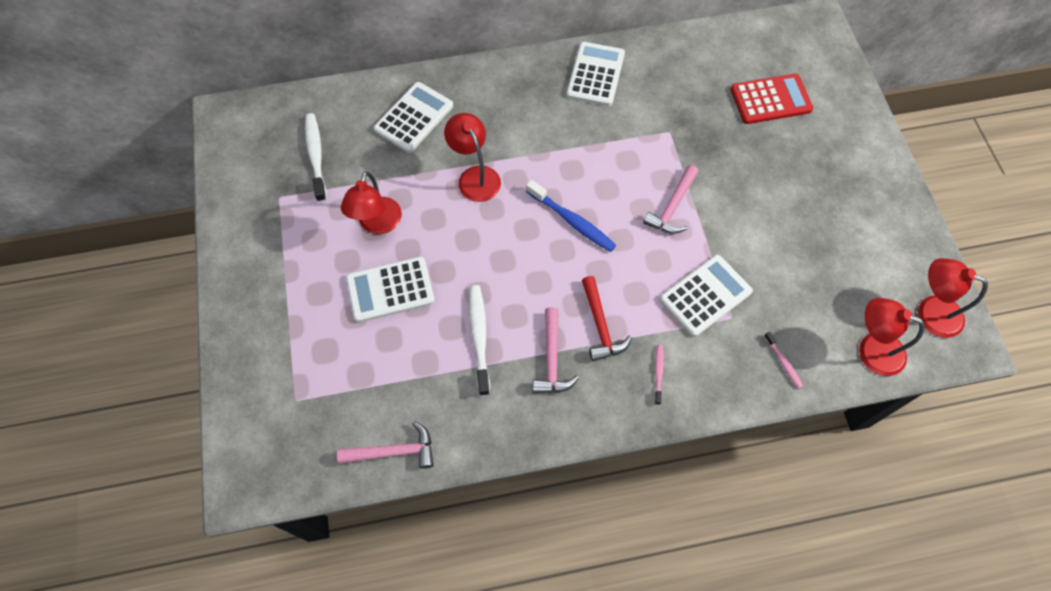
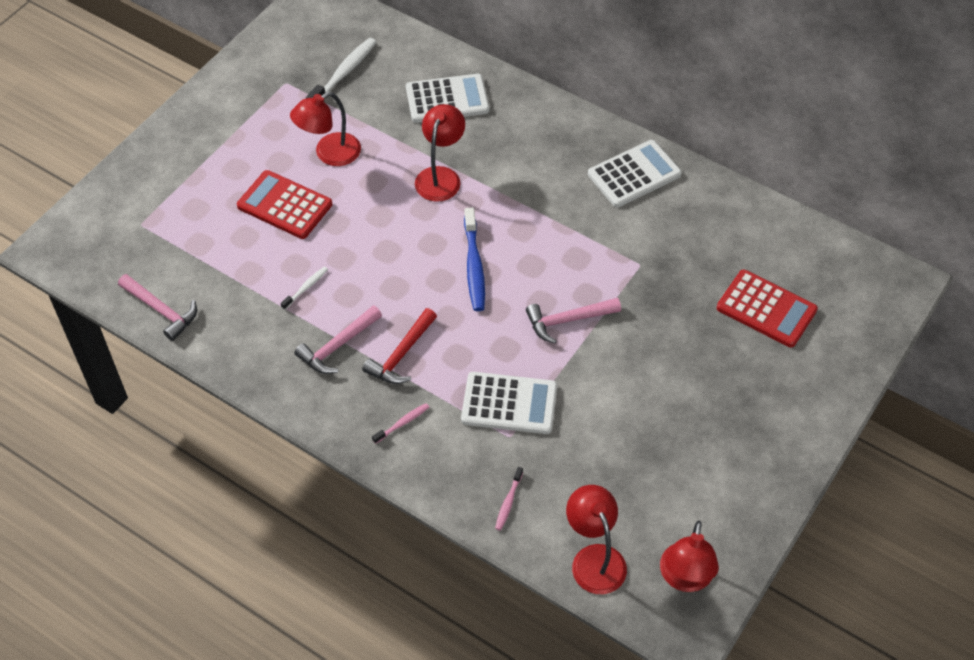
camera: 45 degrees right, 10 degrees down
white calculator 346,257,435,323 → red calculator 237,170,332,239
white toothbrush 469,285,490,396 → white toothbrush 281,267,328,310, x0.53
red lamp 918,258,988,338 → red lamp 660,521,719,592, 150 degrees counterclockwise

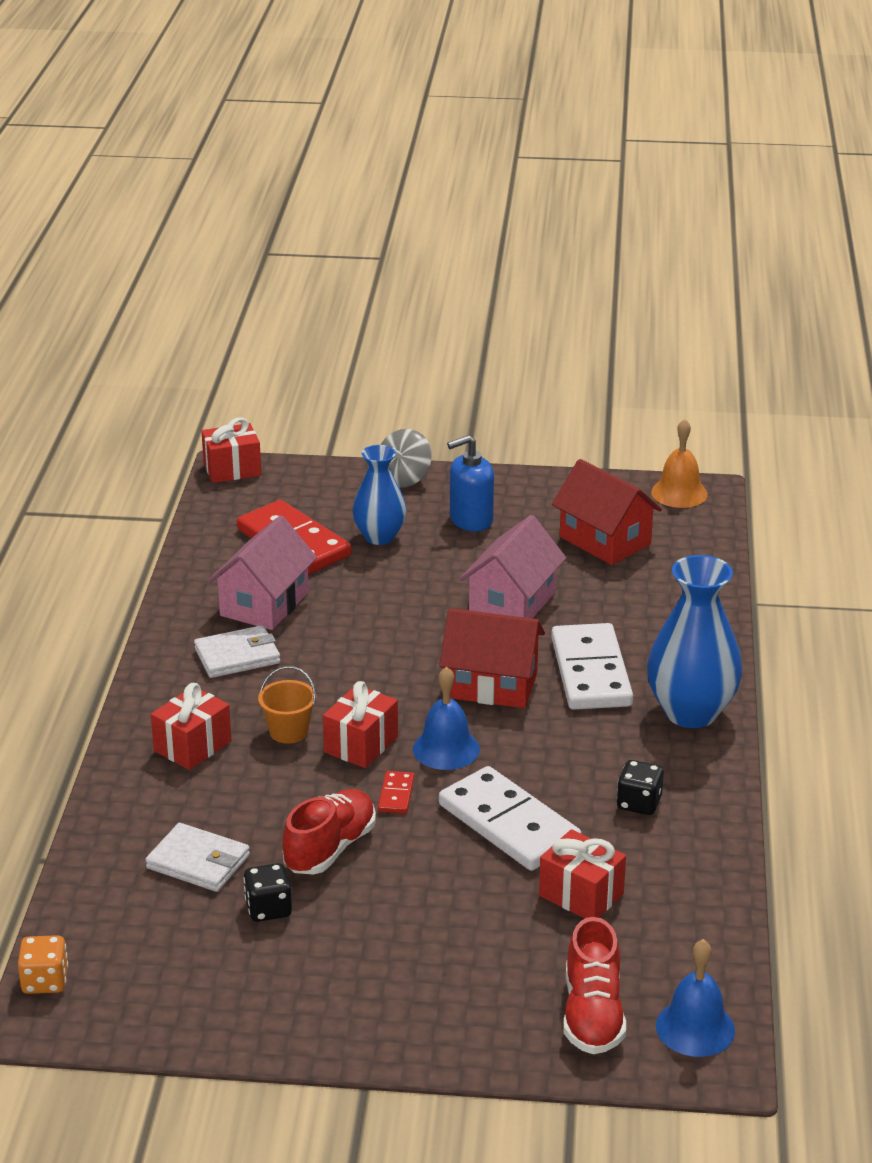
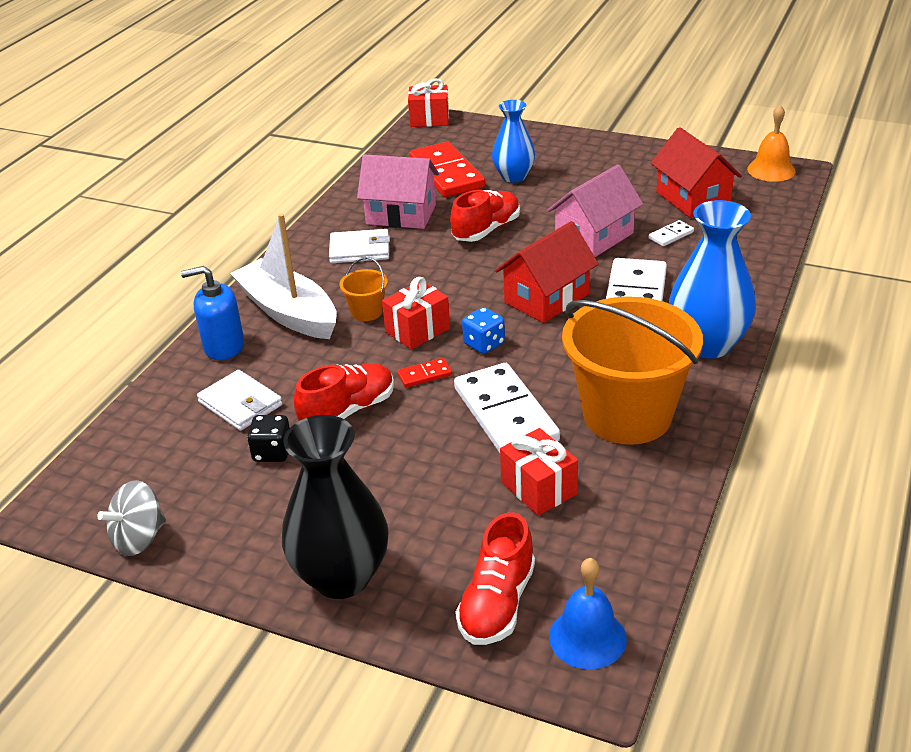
camera: 20 degrees right, 5 degrees up
orange dice 18,935,68,994 → -
red gift 151,683,231,770 → white boat 230,213,337,339
pink house 208,515,317,630 → pink house 357,154,439,229, 60 degrees clockwise
red domino 378,771,414,814 → red domino 397,358,452,388, 45 degrees clockwise
grey spinning top 380,429,432,488 → grey spinning top 97,480,166,556, relocated
blue bell 413,667,480,770 → blue dice 462,307,505,354
red house 439,608,545,708 → red house 495,221,599,323, 75 degrees counterclockwise
blue soap dispenser 447,435,494,531 → blue soap dispenser 181,266,244,360, relocated
black dice 617,760,664,815 → orange bucket 562,296,703,445
- → black vase 282,415,389,599
- → red shoe 450,190,520,242
- → white domino 649,220,694,246

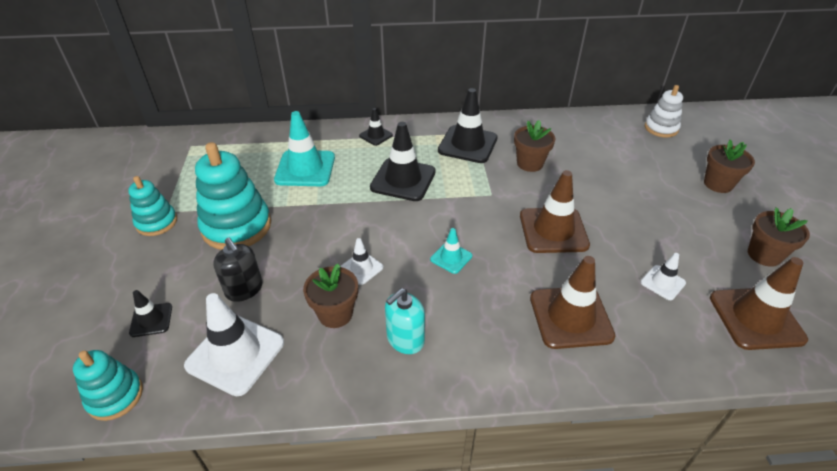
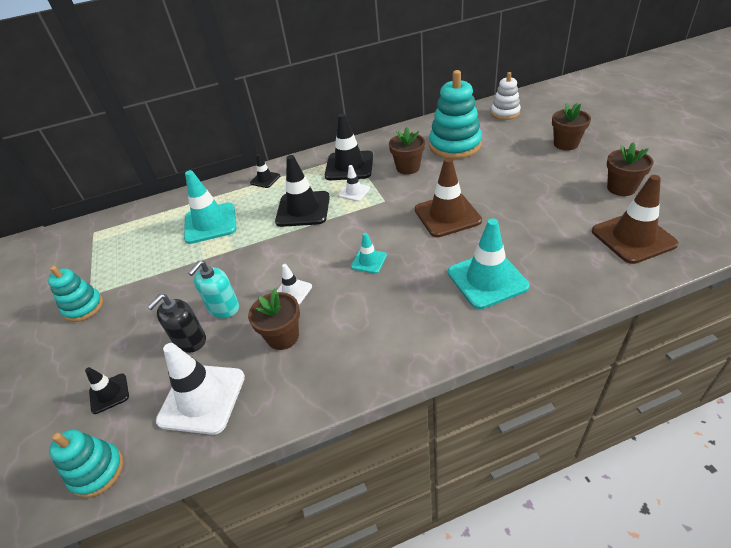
camera: 10 degrees left, 0 degrees up
turquoise stacking toy 195,142,271,250 → turquoise stacking toy 429,70,482,159, relocated
black soap dispenser 213,238,263,302 → black soap dispenser 147,294,206,353, 90 degrees clockwise
turquoise soap dispenser 385,288,425,354 → turquoise soap dispenser 188,261,239,318, relocated
brown traffic cone 530,256,615,349 → turquoise traffic cone 448,218,529,309
white traffic cone 641,253,686,300 → white traffic cone 338,165,370,201, relocated

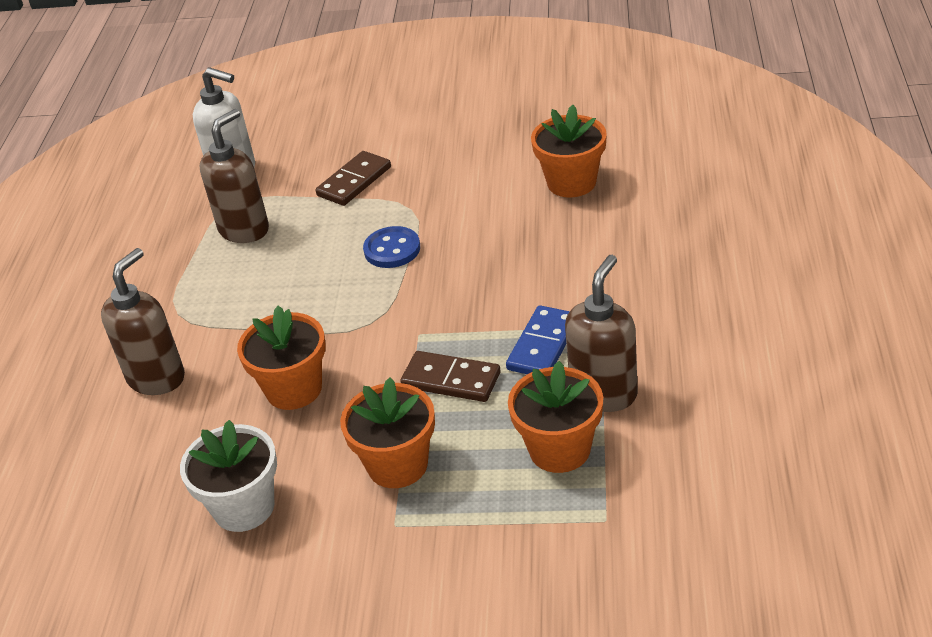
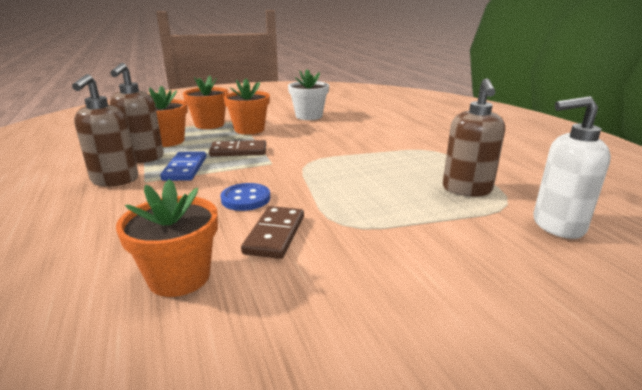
camera: 150 degrees right, 15 degrees down
brown soap dispenser 101,248,185,395 → brown soap dispenser 72,74,138,186, relocated
orange flower pot 237,306,326,410 → orange flower pot 183,76,228,129, relocated
brown domino 315,151,391,206 → brown domino 241,206,304,259, relocated
blue button 363,226,420,268 → blue button 221,183,270,211, relocated

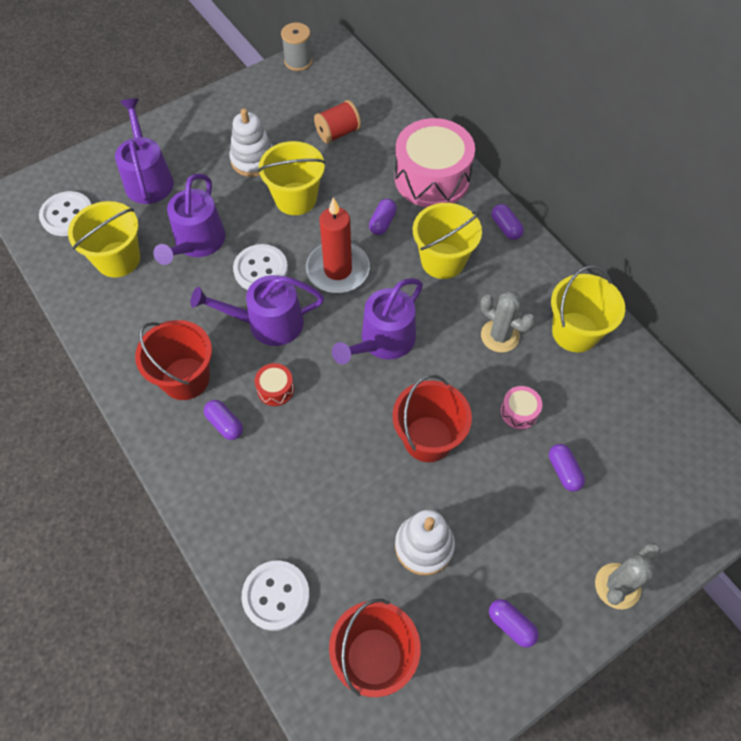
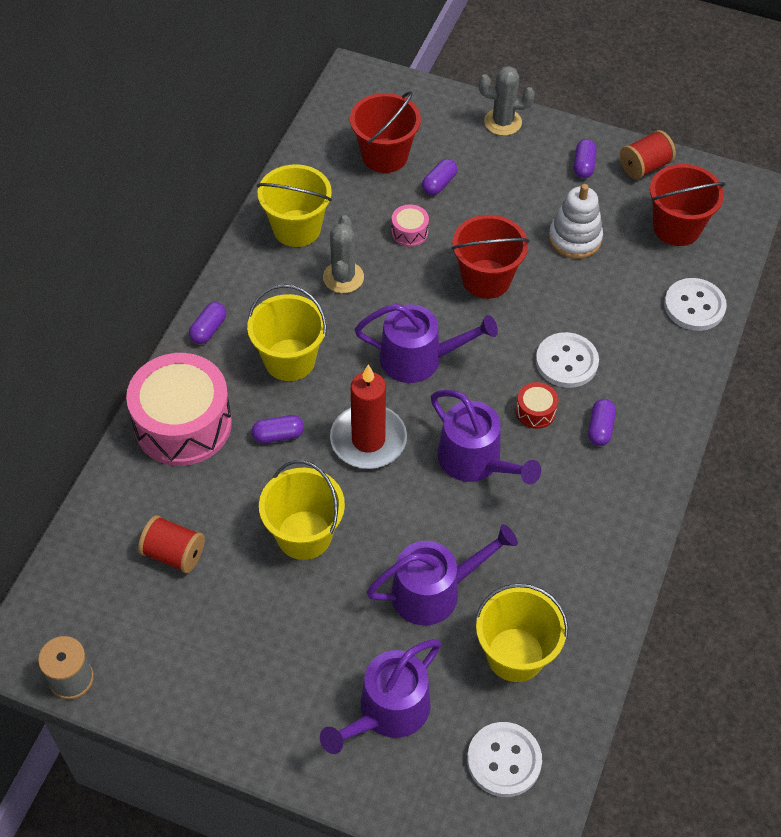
camera: 125 degrees left, 5 degrees down
red bucket 135,320,212,400 → red bucket 350,91,421,173, relocated
white stacking toy 229,108,273,177 → -
white button 233,244,288,290 → white button 536,332,599,388, relocated
- → red spool 620,130,676,180

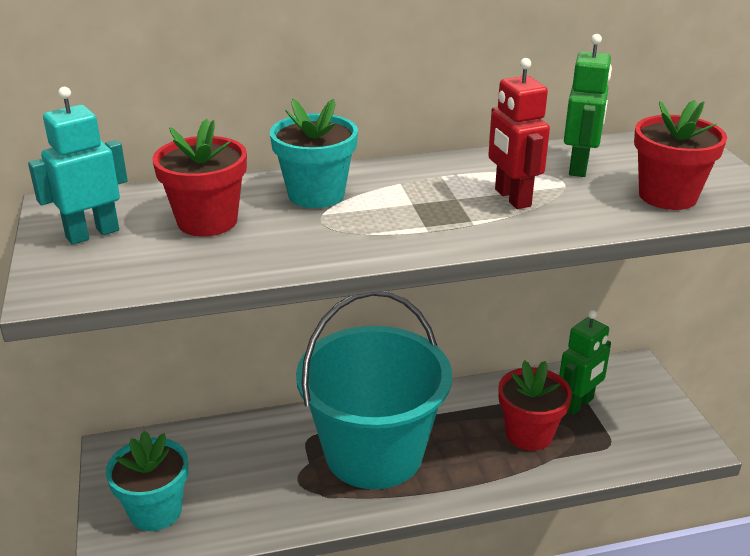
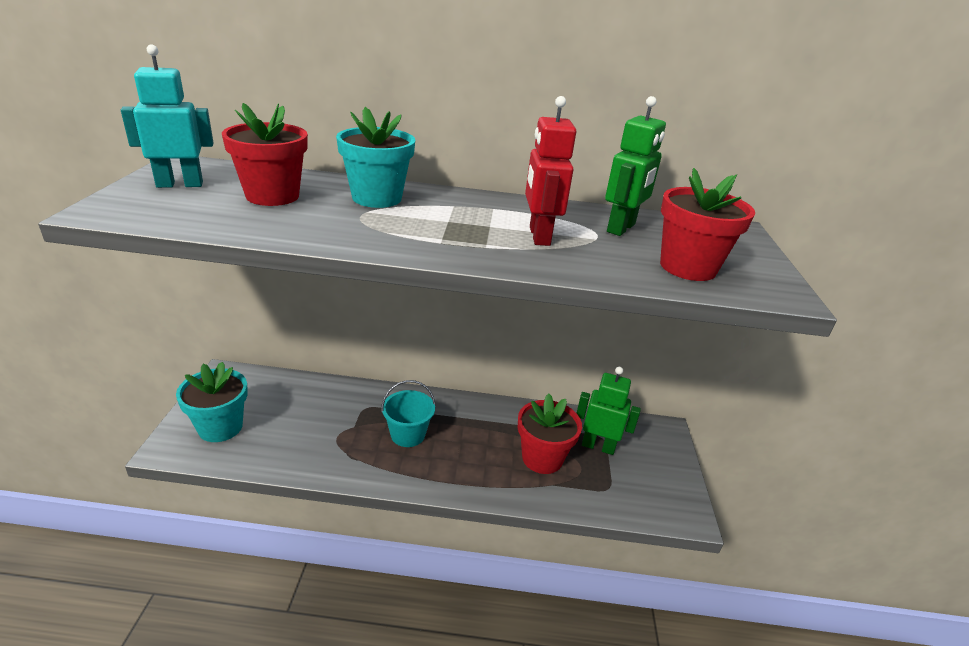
camera: 15 degrees right, 0 degrees up
turquoise bucket 296,291,452,489 → turquoise bucket 381,380,435,447, x0.42
green robot 559,310,611,415 → green robot 577,367,641,455, 135 degrees counterclockwise

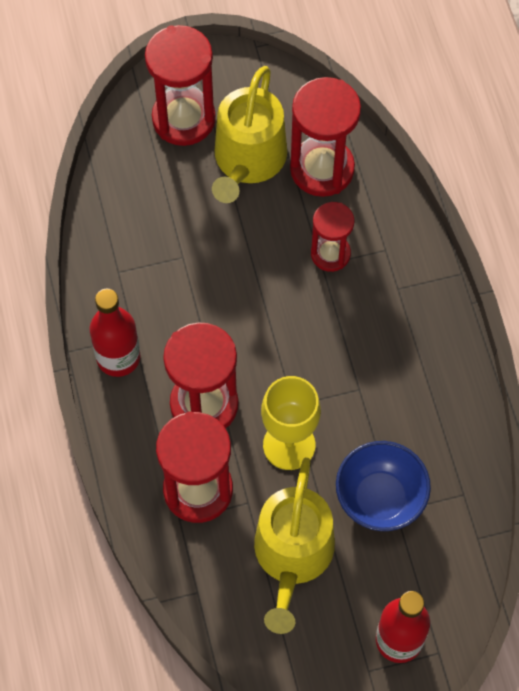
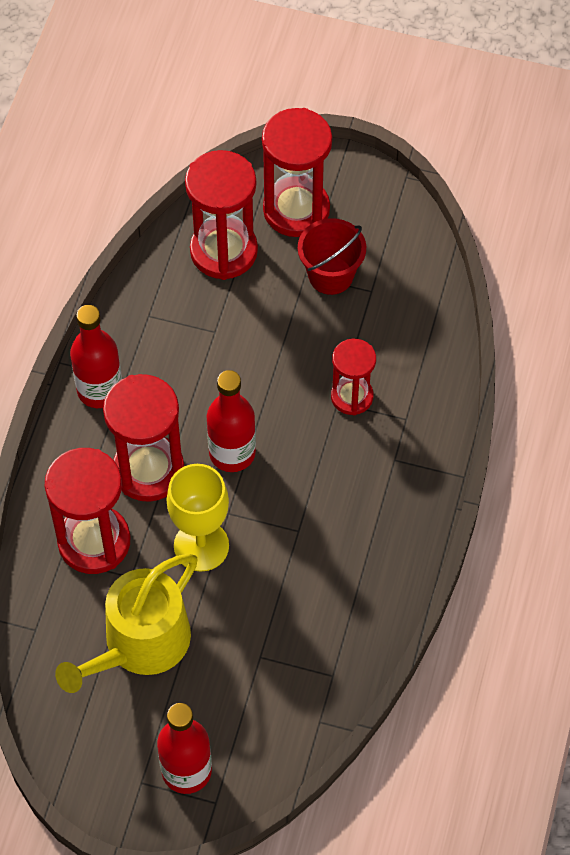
camera: 30 degrees right, 5 degrees down
yellow watering can 212,66,287,203 → red bucket 298,218,366,295
red hourglass 290,77,361,197 → red hourglass 185,150,258,280, relocated
blue bowl 336,441,431,531 → -
- → red bottle 207,370,256,472

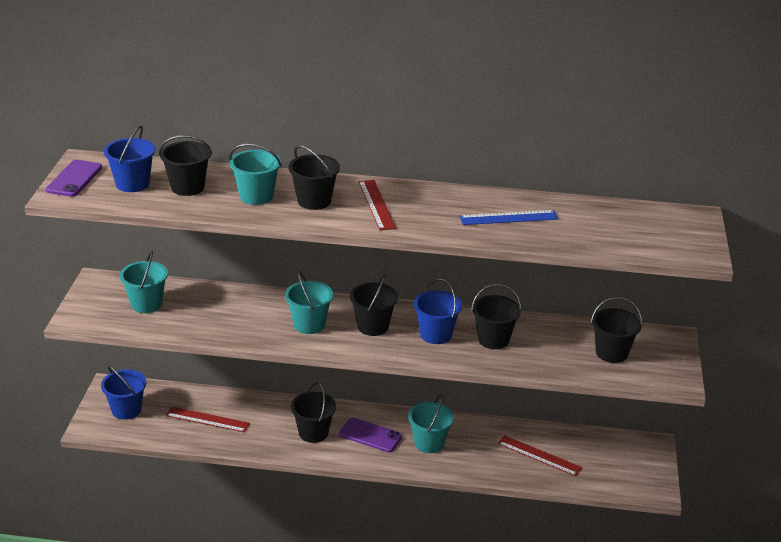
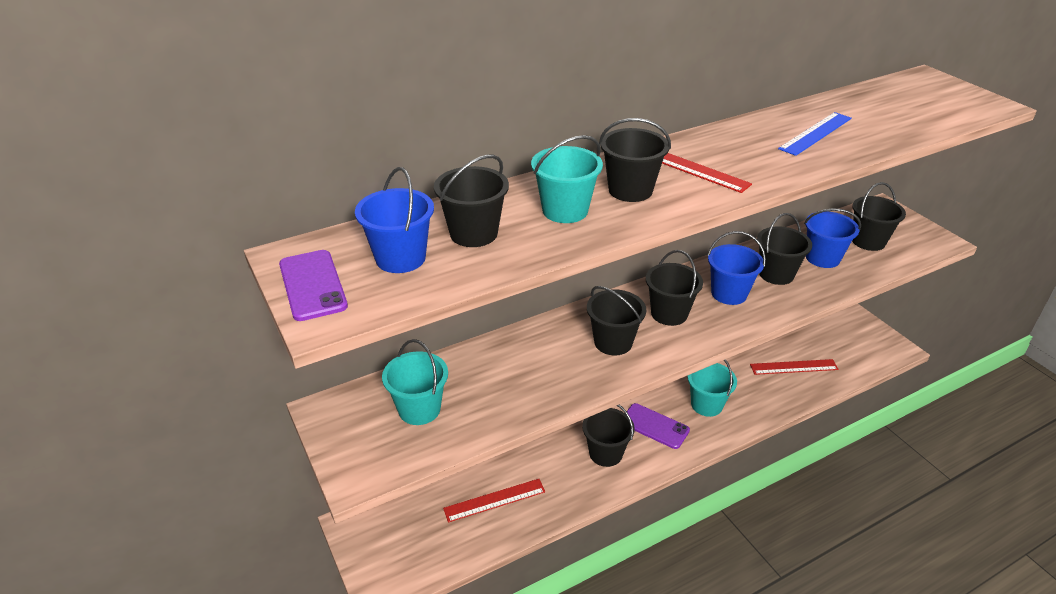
camera: 35 degrees left, 5 degrees up
blue bucket 101,366,146,420 → blue bucket 804,209,861,268, relocated
turquoise bucket 285,271,333,334 → black bucket 587,286,646,355
purple phone 339,418,402,452 → purple phone 627,403,690,449, 45 degrees clockwise

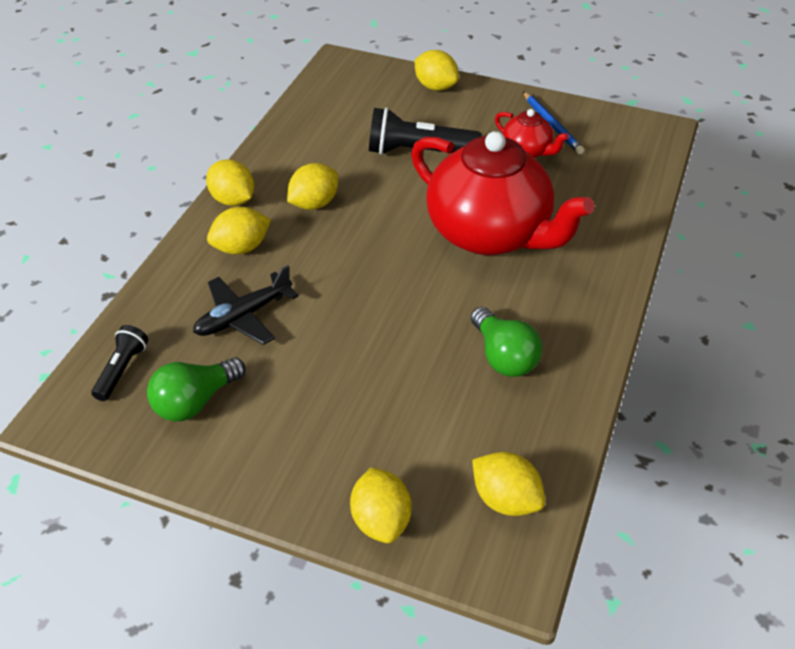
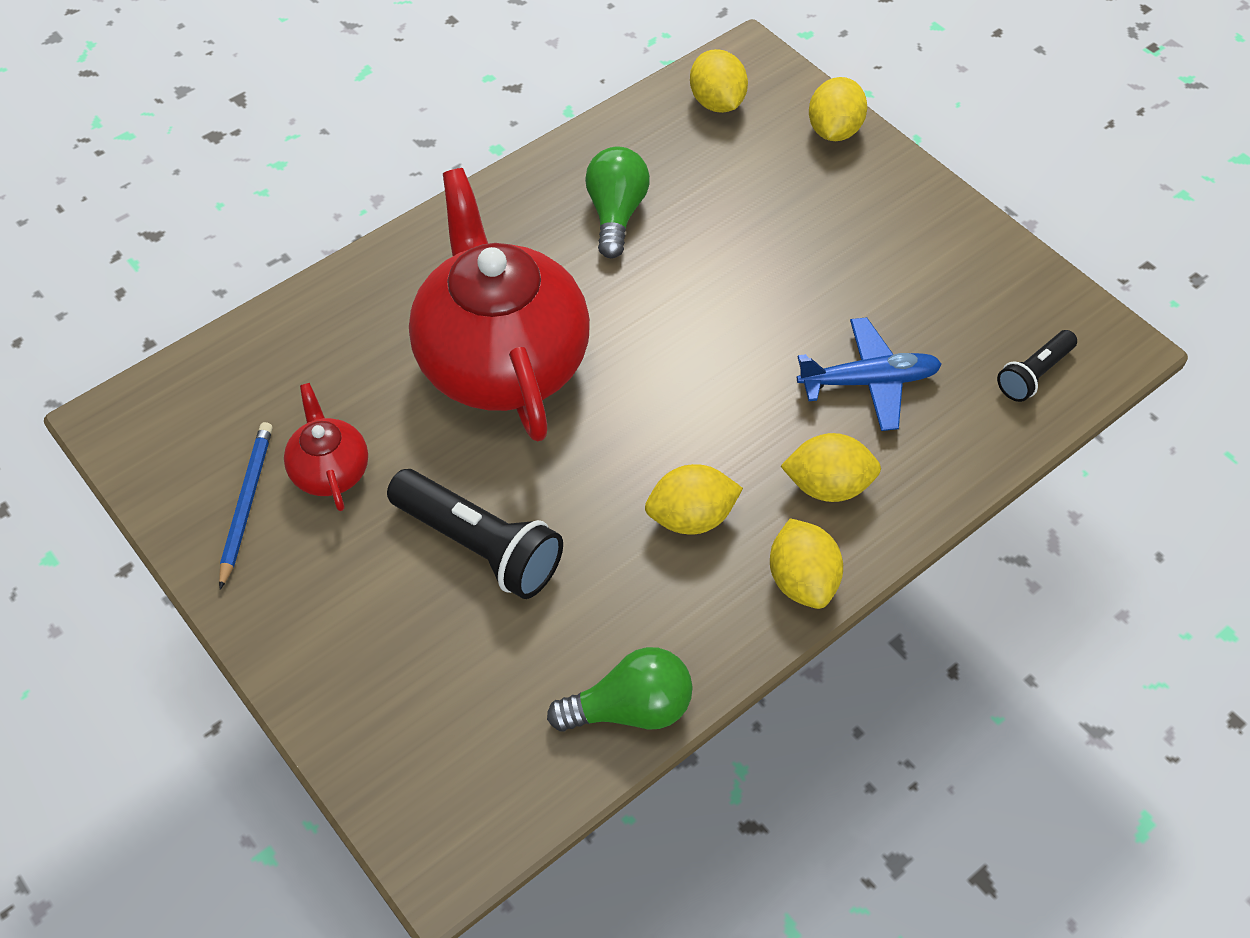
camera: 150 degrees left, 10 degrees up
green light bulb 147,357,246,422 → green light bulb 547,647,693,732, relocated
black plane 193,265,299,345 → blue plane 797,317,942,431
yellow lemon 415,50,459,91 → -

